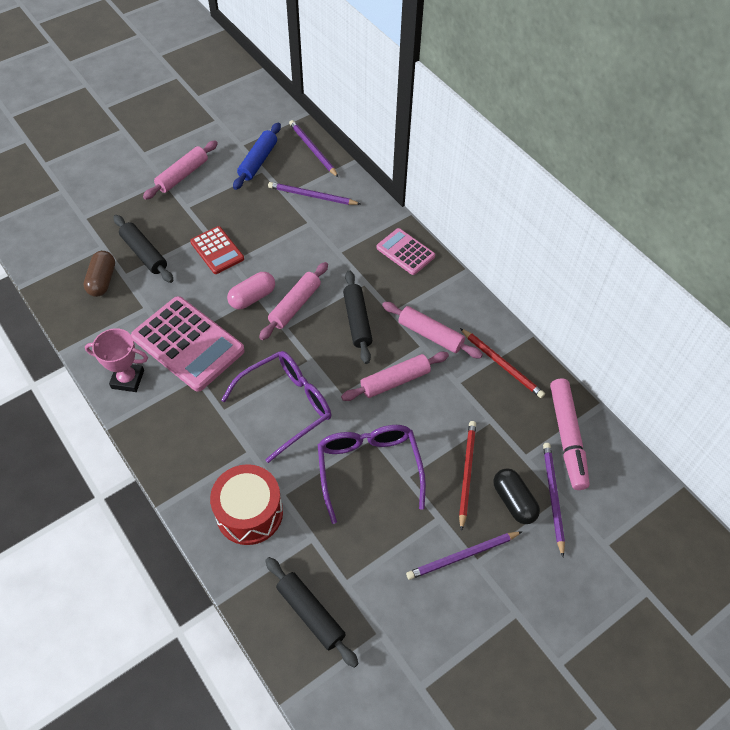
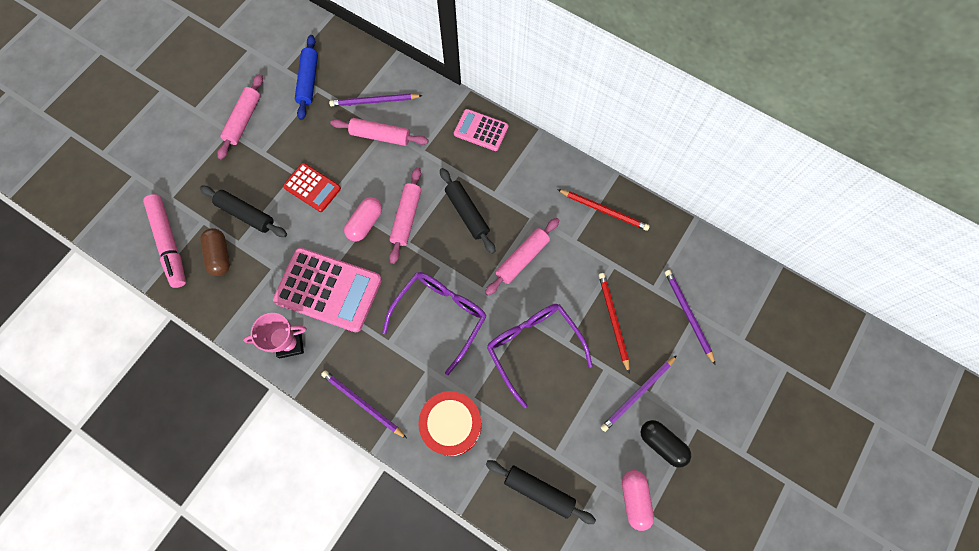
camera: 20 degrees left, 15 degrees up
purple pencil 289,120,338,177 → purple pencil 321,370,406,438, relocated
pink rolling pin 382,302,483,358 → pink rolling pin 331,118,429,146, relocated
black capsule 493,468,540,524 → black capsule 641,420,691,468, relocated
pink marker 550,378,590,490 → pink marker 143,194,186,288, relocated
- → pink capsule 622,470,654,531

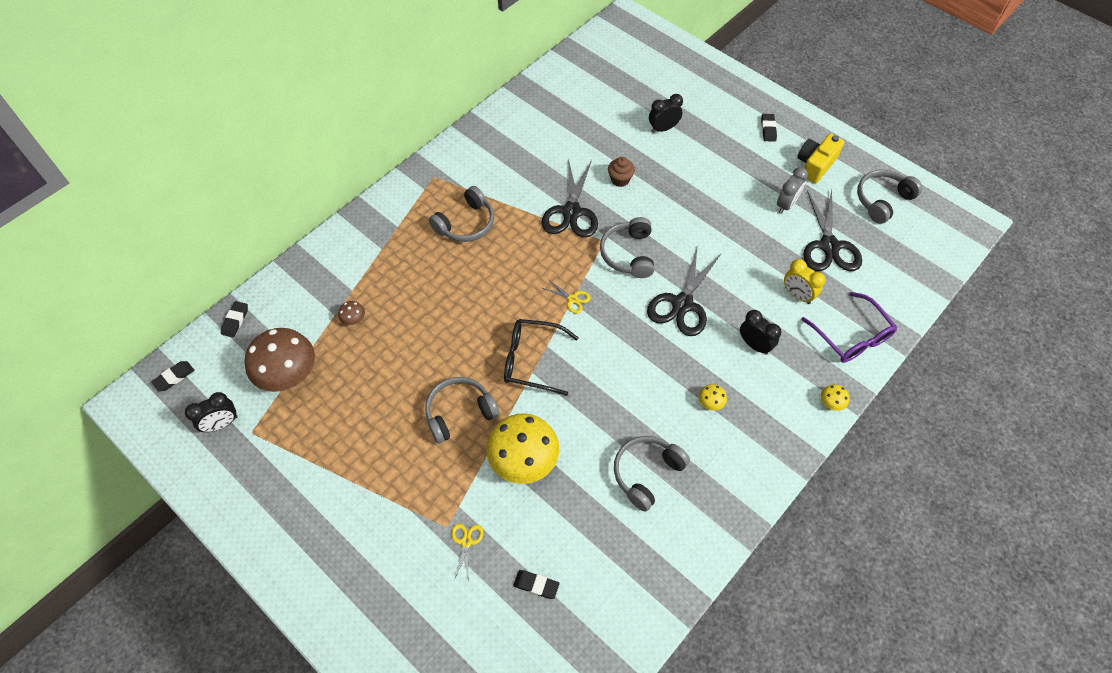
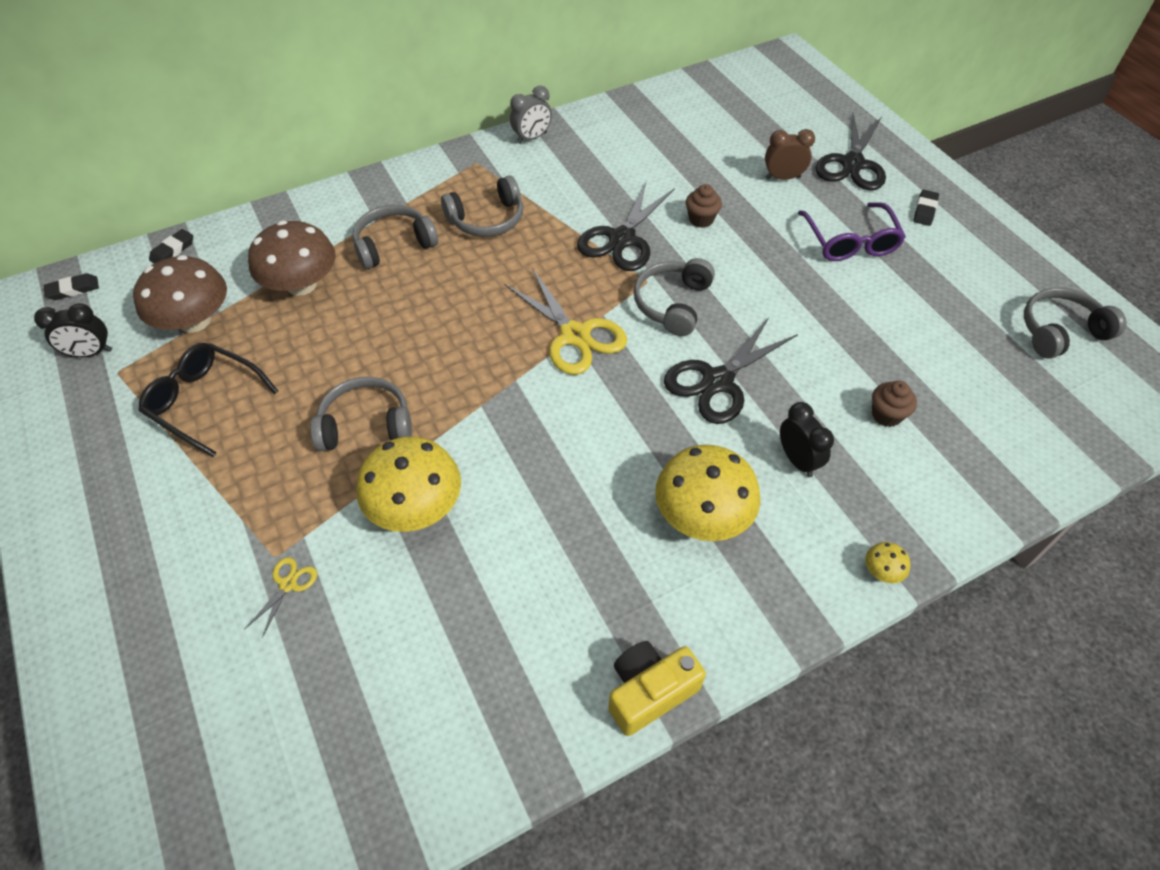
camera: 20 degrees right, 5 degrees down
brown mushroom 338,301,365,325 → brown mushroom 248,221,336,296, x2.44
black glasses 504,319,579,396 → black glasses 138,343,278,457, relocated
black eraser 513,570,560,599 → -
yellow scissors 543,279,591,314 → yellow scissors 504,268,627,375, x2.16
grey headphones 614,436,690,511 → grey headphones 352,205,438,269, relocated
black clock 649,94,683,133 → brown clock 765,129,815,180
yellow mushroom 699,384,727,411 → yellow mushroom 655,445,760,541, x2.44
grey clock 777,167,808,214 → grey clock 510,86,552,144, relocated
yellow clock 784,259,826,304 → brown cupcake 872,381,917,427
yellow camera 797,134,844,183 → yellow camera 609,641,706,736, relocated
purple glasses 801,292,897,363 → purple glasses 798,202,906,261, relocated
black scissors 803,190,862,271 → black scissors 815,113,886,190, relocated

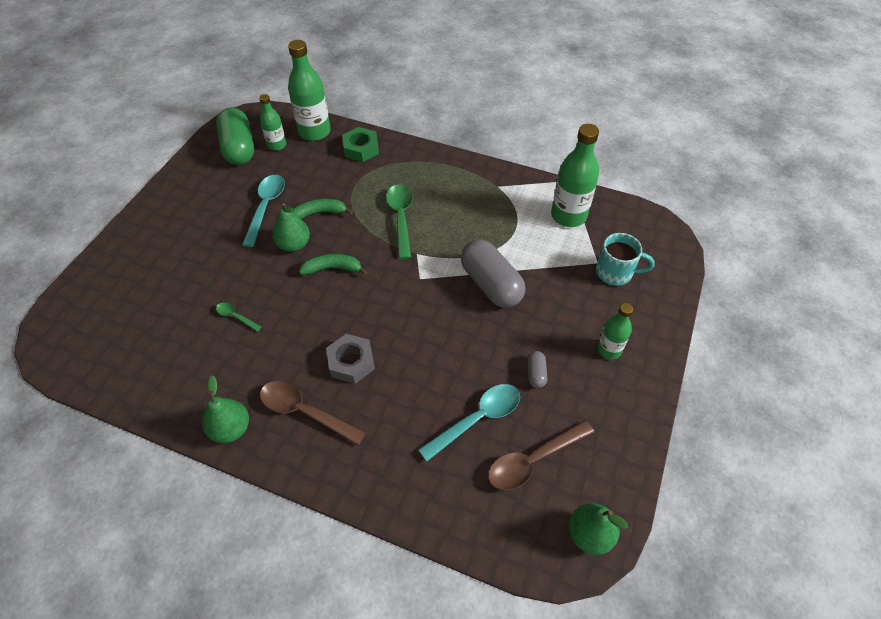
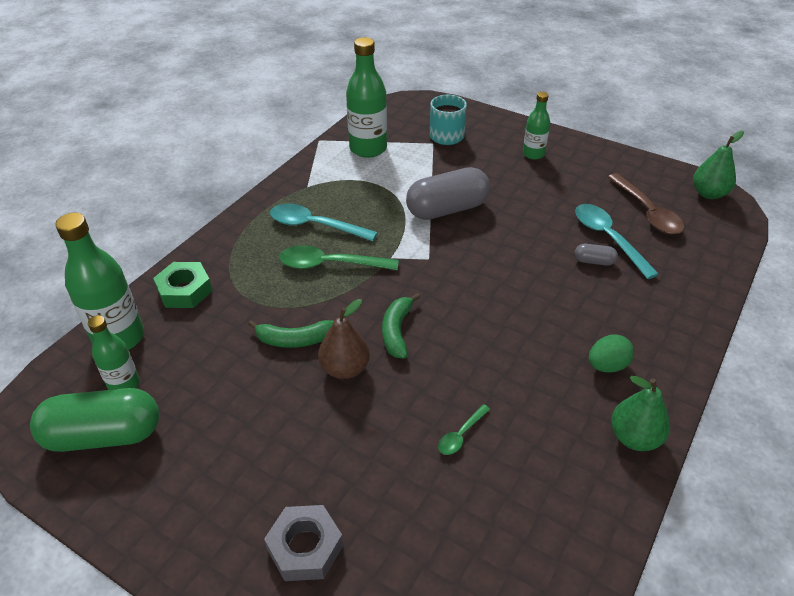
camera: 80 degrees left, 10 degrees down
turquoise spoon 242,175,285,247 → turquoise spoon 270,203,378,241, relocated
brown spoon 260,381,366,445 → green egg 589,335,634,373
green pear 272,203,310,252 → brown pear 318,299,370,379
green banana 293,199,353,220 → green banana 248,320,334,348, 90 degrees counterclockwise
grey nut 326,334,375,384 → grey nut 264,505,343,581, relocated
grey capsule 528,351,547,388 → grey capsule 575,244,618,266, relocated

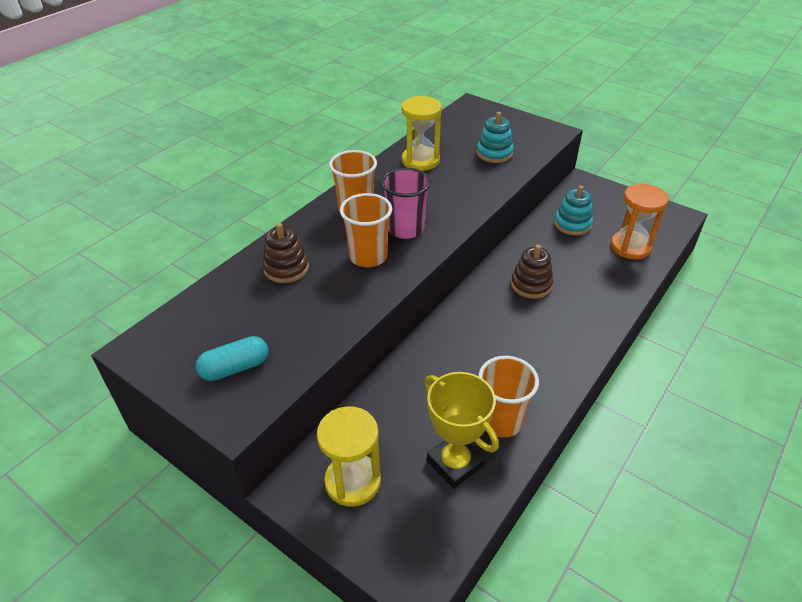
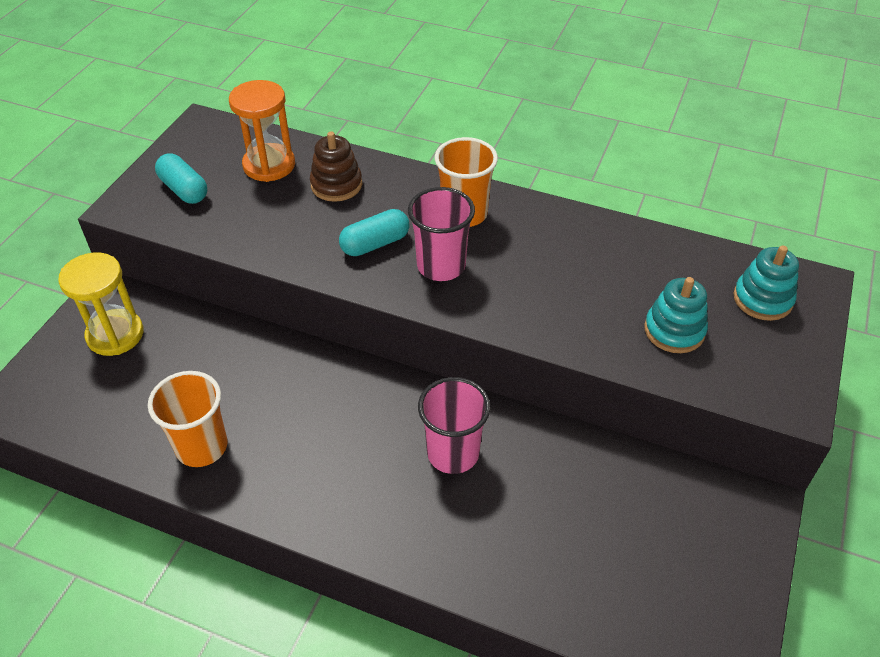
camera: 75 degrees right, 5 degrees up
orange cup 340,193,392,267 → turquoise capsule 339,209,409,256
yellow hourglass 401,96,442,171 → -
yellow trophy 424,372,499,489 → -
brown stacking toy 511,245,553,299 → pink cup 418,377,490,474
turquoise stacking toy 554,185,593,236 → turquoise stacking toy 733,245,799,321, relocated
orange hourglass 610,184,669,260 → orange hourglass 229,80,295,182, relocated

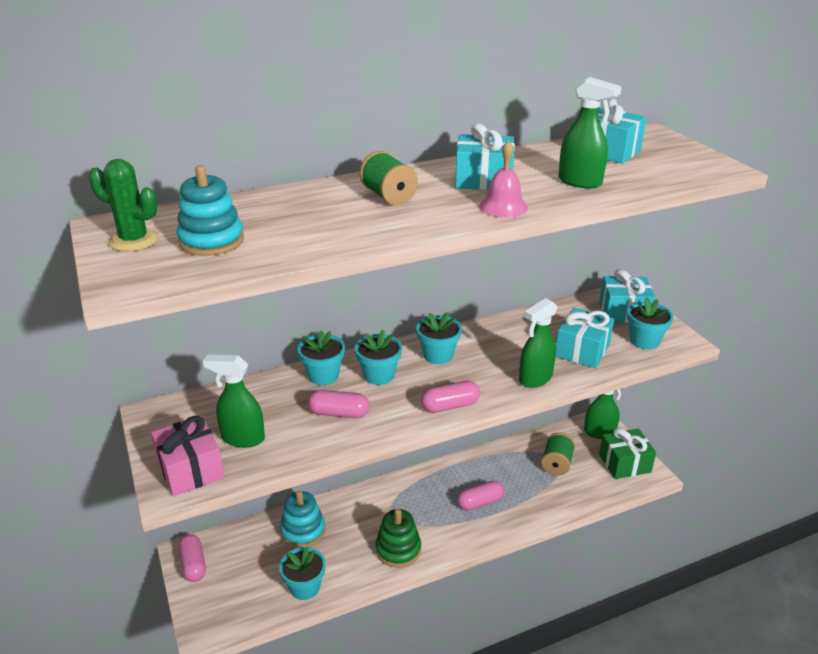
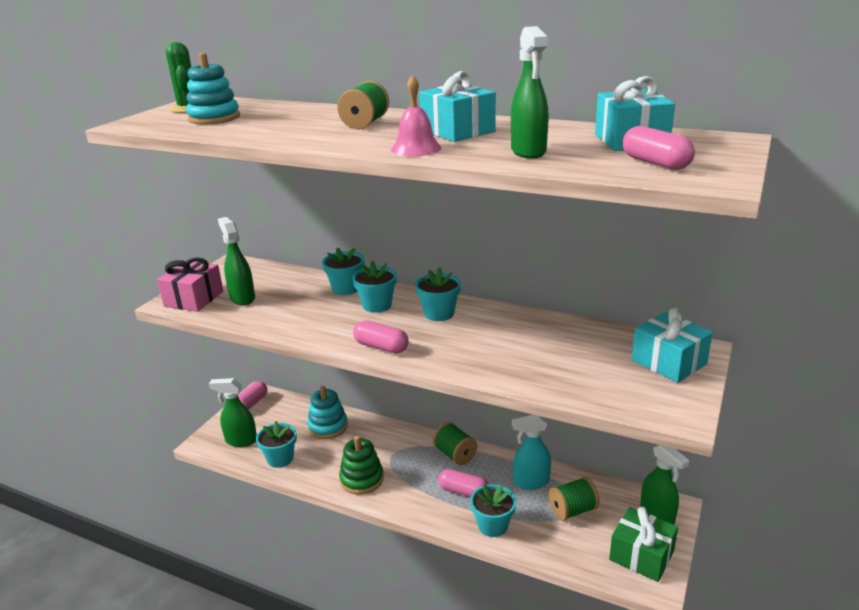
camera: 50 degrees right, 5 degrees down
pink capsule 308,390,370,418 → pink capsule 622,126,695,170, relocated
green spray bottle 519,298,558,388 → green spray bottle 209,378,257,447, relocated
turquoise gift 556,308,614,368 → -
turquoise flower pot 627,298,673,349 → turquoise flower pot 470,484,516,537, relocated
- → green spool 433,422,477,465
- → turquoise spray bottle 512,415,551,490

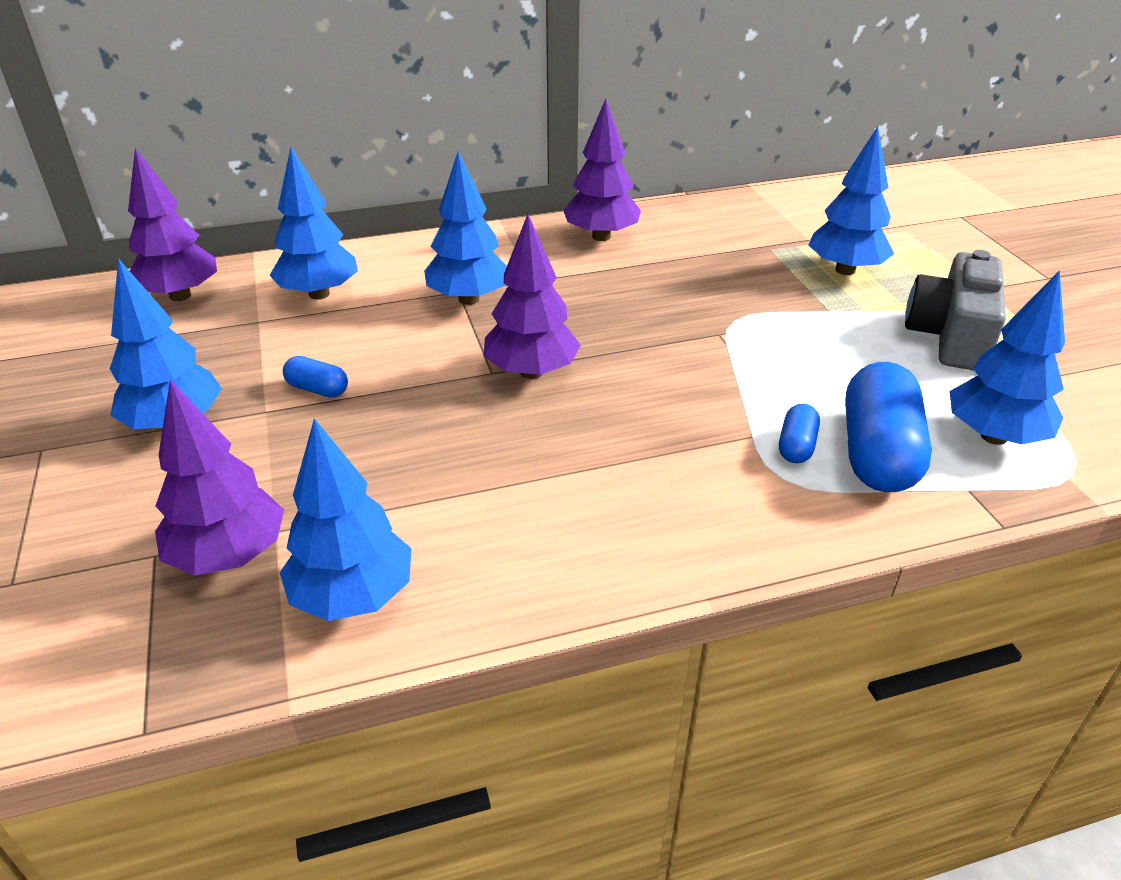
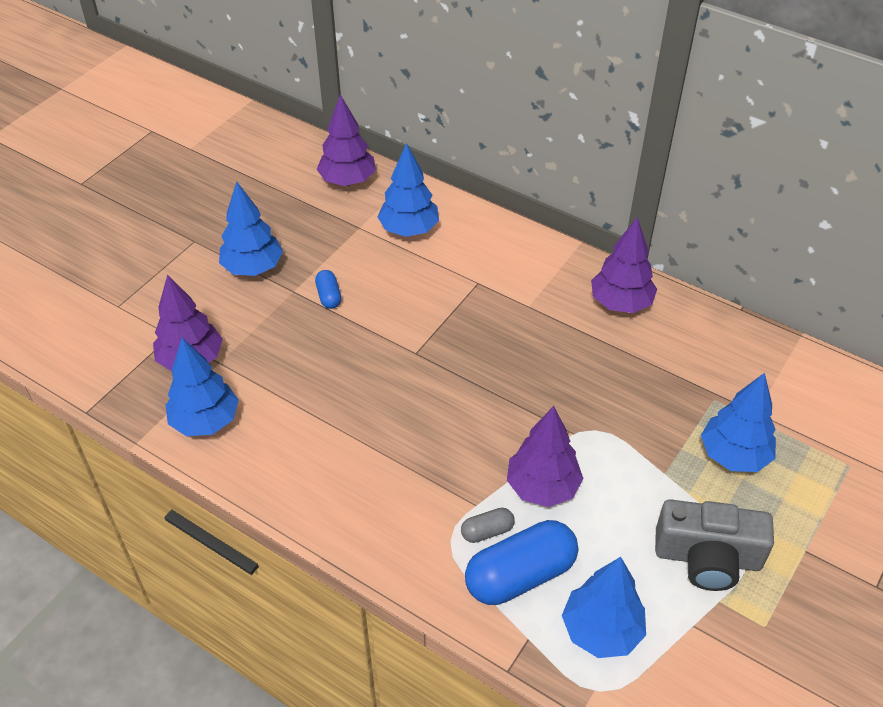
camera: 50 degrees right, 10 degrees up
blue tree 424,151,507,305 → -
purple tree 484,214,581,379 → purple tree 507,406,584,507, relocated
blue capsule 779,403,820,464 → grey capsule 461,508,515,543
grey camera 905,250,1006,371 → grey camera 655,499,774,591, 150 degrees counterclockwise

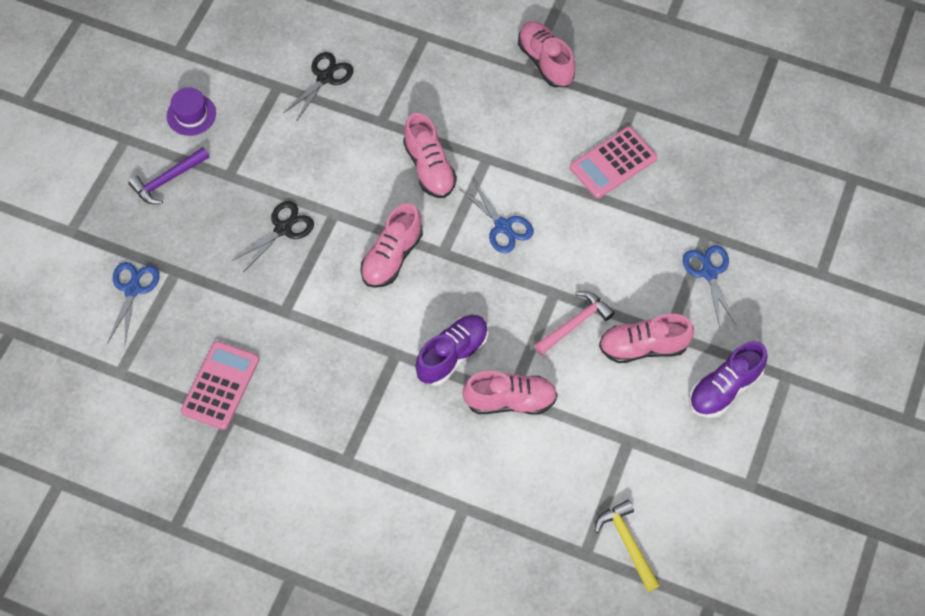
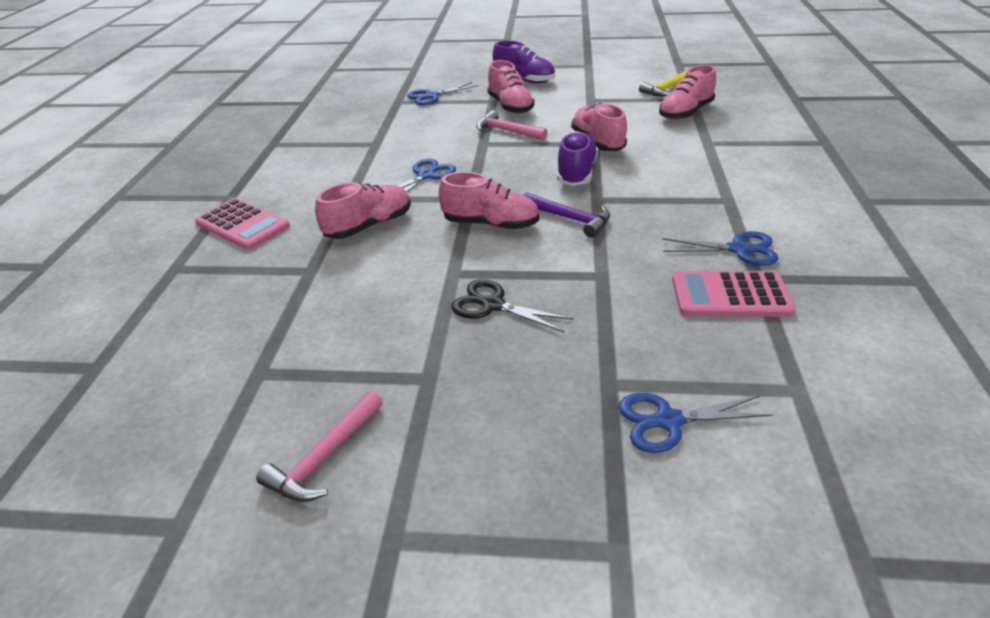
camera: 105 degrees left, 25 degrees down
purple hammer 128,147,209,204 → purple hammer 523,192,610,238, relocated
purple hat 167,87,216,136 → pink hammer 256,391,383,502
black scissors 284,52,353,122 → -
purple shoe 416,315,488,386 → purple shoe 557,131,598,186, 75 degrees clockwise
pink shoe 518,21,575,87 → pink shoe 659,65,716,120, relocated
pink calculator 570,127,657,198 → pink calculator 195,198,290,250, relocated
- → blue scissors 662,231,779,265

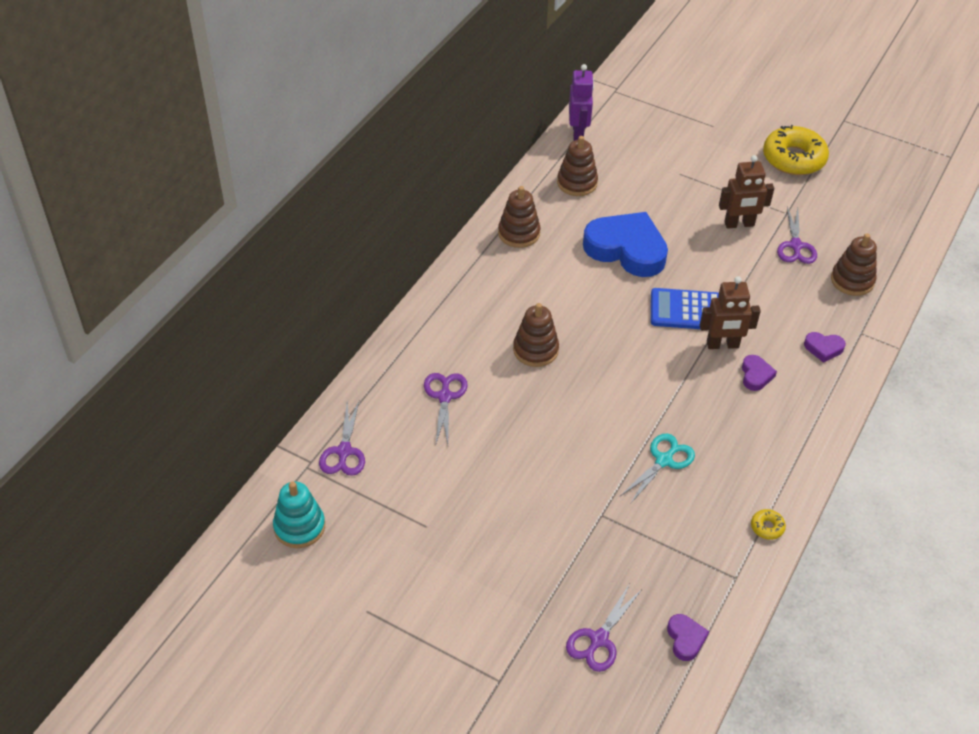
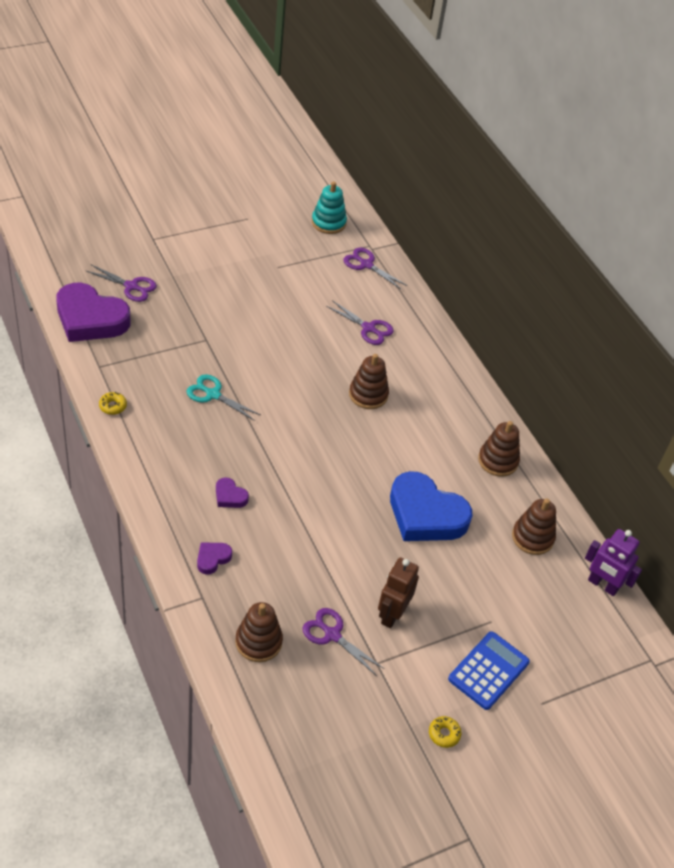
camera: 120 degrees right, 0 degrees up
purple scissors 566,584,642,672 → purple scissors 86,265,157,302, 135 degrees clockwise
blue heart 583,212,668,277 → blue heart 390,471,472,541, 60 degrees clockwise
turquoise scissors 620,434,695,504 → turquoise scissors 186,374,261,421, 135 degrees clockwise
blue calculator 651,288,719,329 → blue calculator 448,631,530,710, relocated
purple heart 667,614,709,661 → purple heart 56,283,130,342, x2.34
brown robot 700,276,761,349 → -
yellow donut 763,125,829,175 → yellow donut 429,716,461,748, x0.41

